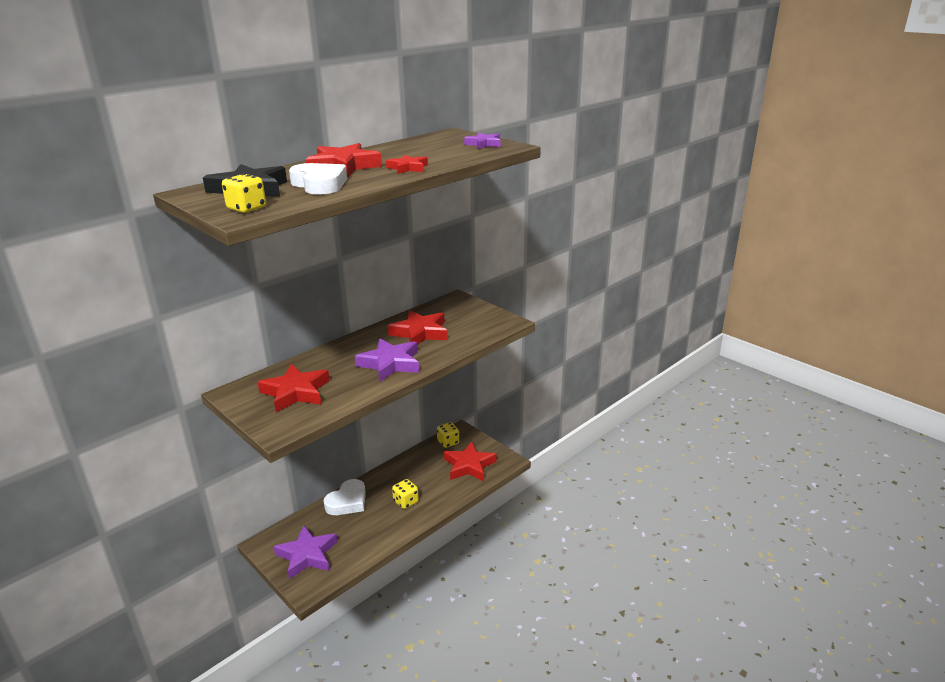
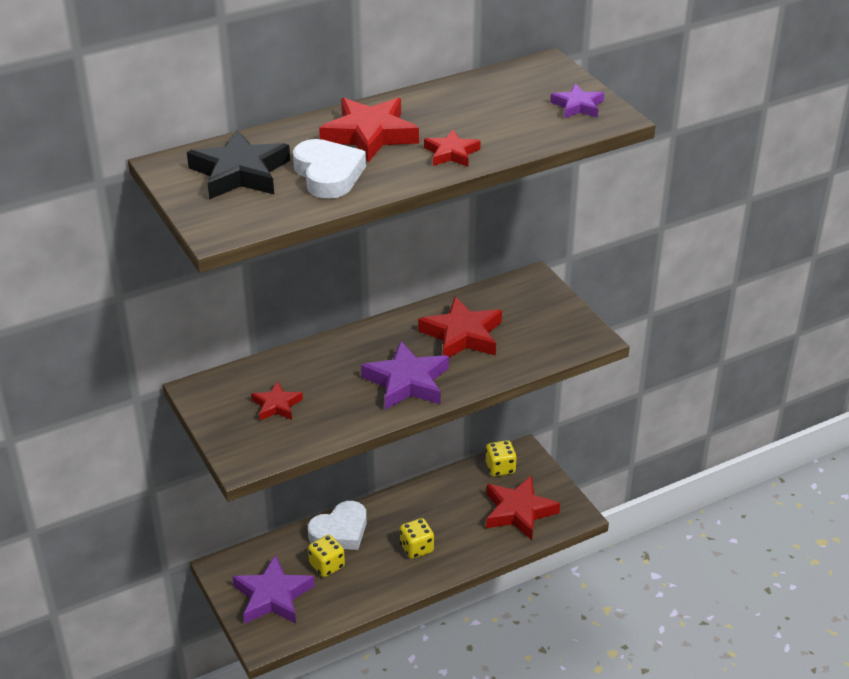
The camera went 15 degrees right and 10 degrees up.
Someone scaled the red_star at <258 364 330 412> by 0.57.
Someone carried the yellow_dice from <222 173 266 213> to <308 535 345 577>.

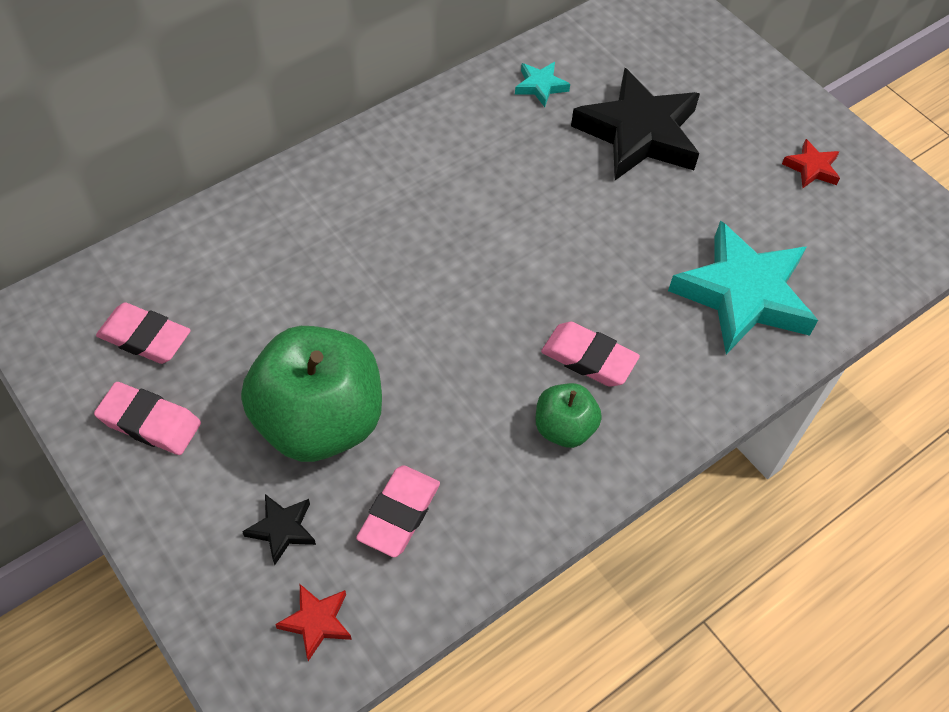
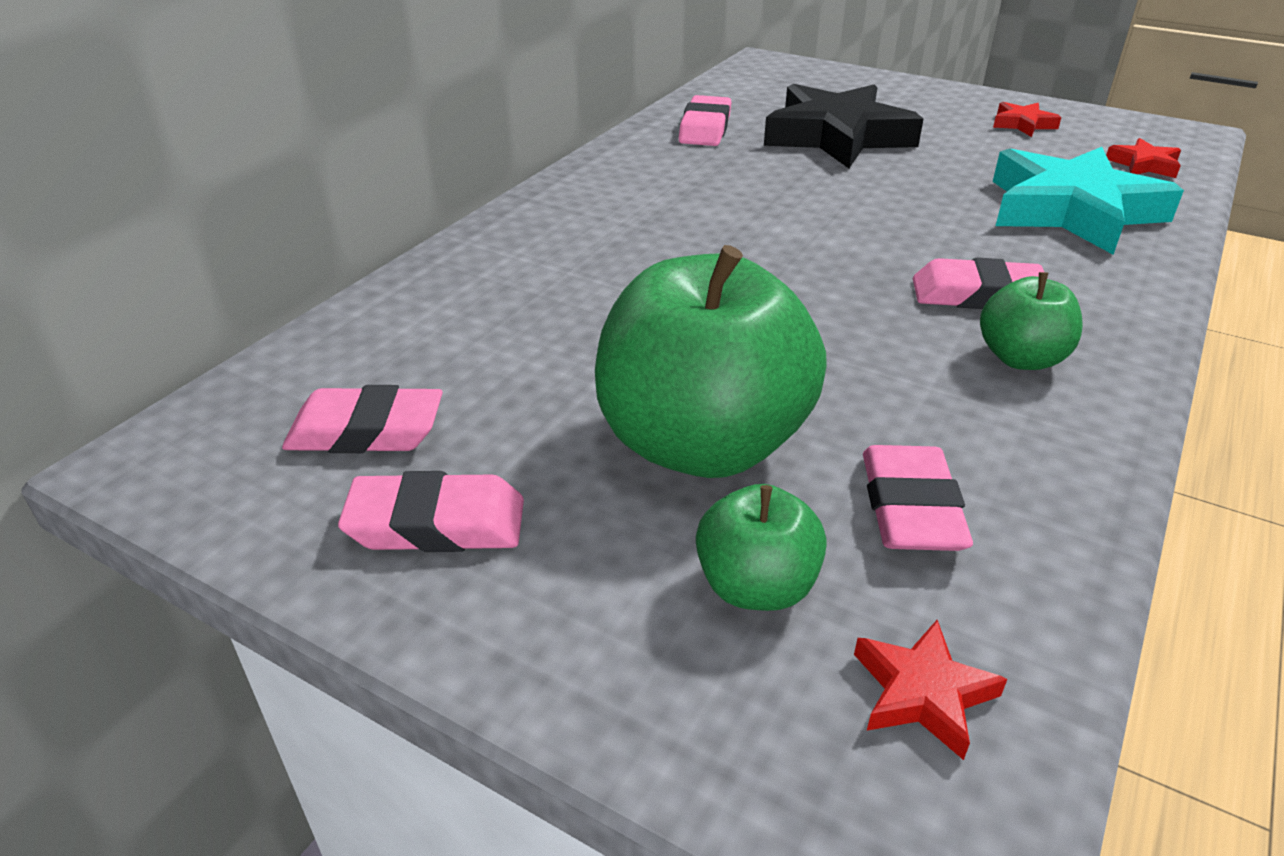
The camera went 20 degrees left and 20 degrees down.
Someone swapped the turquoise_star at <515 62 570 107> for the pink_eraser at <679 95 731 146>.
Someone swapped the black_star at <242 494 316 565> for the green_apple at <696 484 827 611>.
Someone put down the red_star at <1106 138 1181 178>.

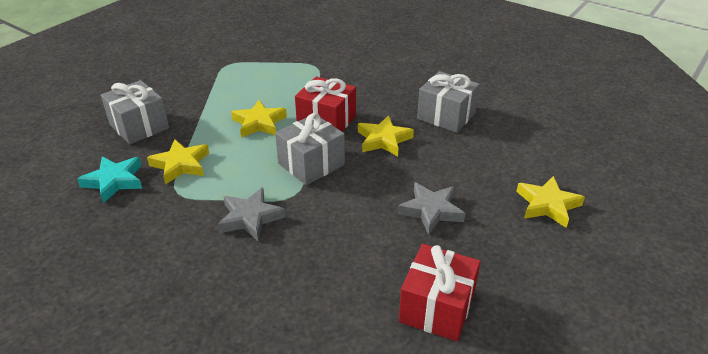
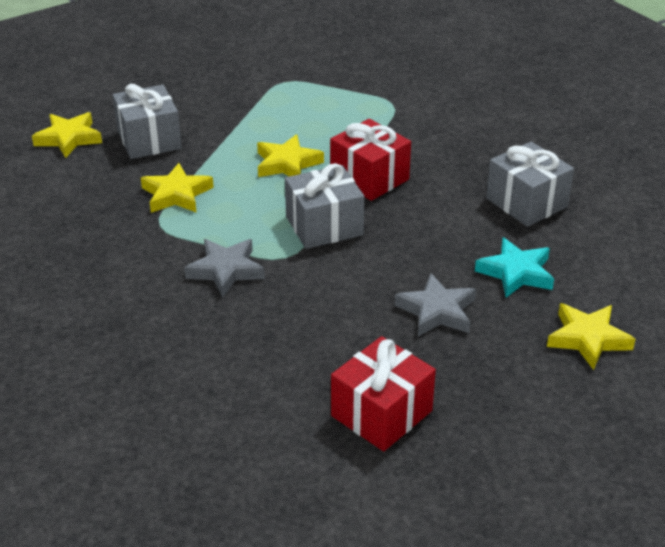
The camera went 20 degrees right and 0 degrees up.
Someone carried the yellow_star from <358 115 414 156> to <32 112 102 158>.
Someone carried the turquoise_star from <77 156 142 203> to <475 237 554 298>.

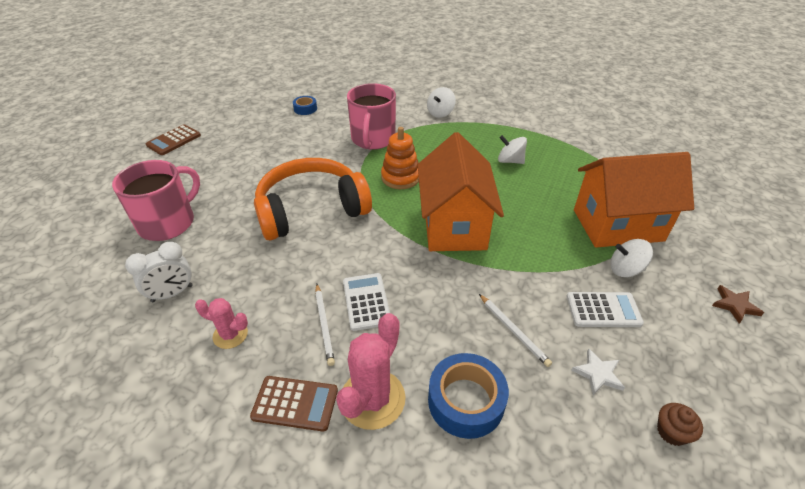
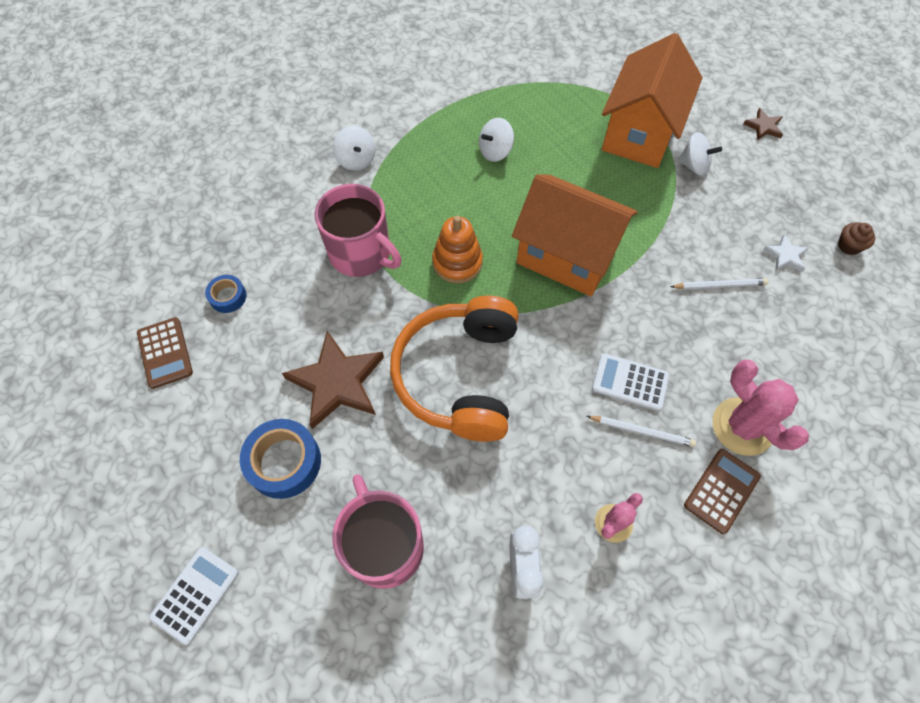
The camera went 60 degrees left and 20 degrees up.
Someone carried the brown_calculator from <146 124 201 155> to <137 317 193 389>.
Someone carried the white_calculator from <566 292 644 327> to <149 547 239 645>.
Someone carried the blue_tape from <428 353 509 439> to <240 419 321 499>.
Someone put down the brown_star at <282 331 384 429>.
Someone rotated the white_spinning_top at <610 239 653 277> by 105 degrees counterclockwise.

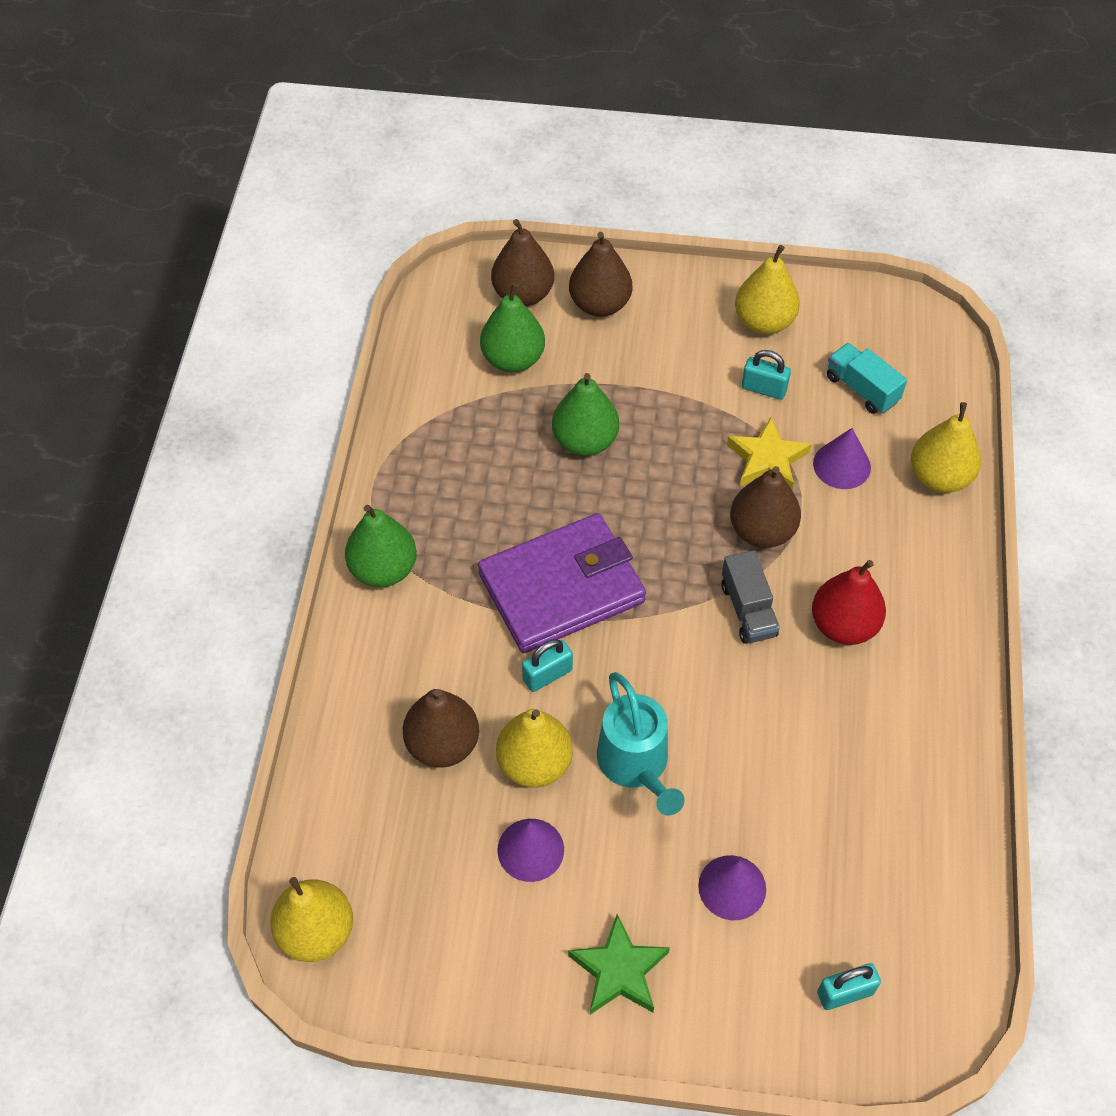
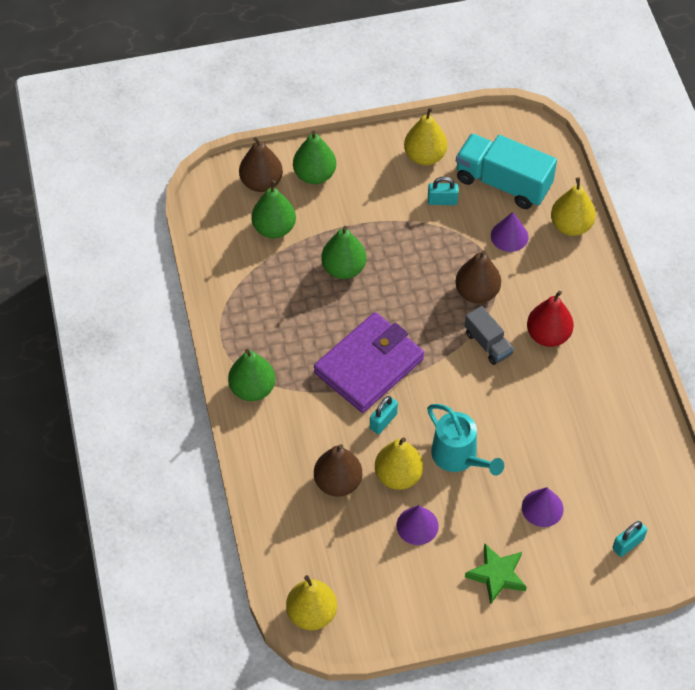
The camera went 20 degrees left and 0 degrees up.
Someone repainted the brown_pear at <569 232 632 317>, which became the green_pear at <293 130 336 184>.
Someone scaled the turquoise_truck at <827 343 907 414> by 1.83.
Someone took away the yellow_star at <727 417 812 489>.

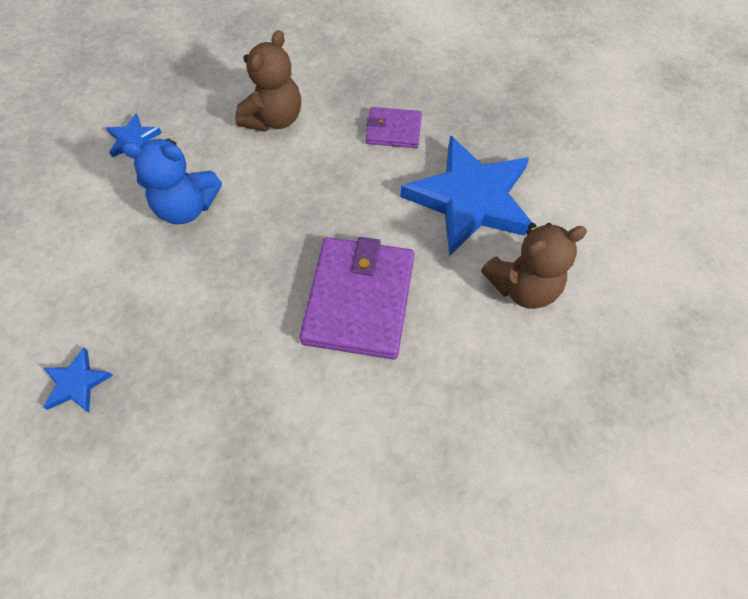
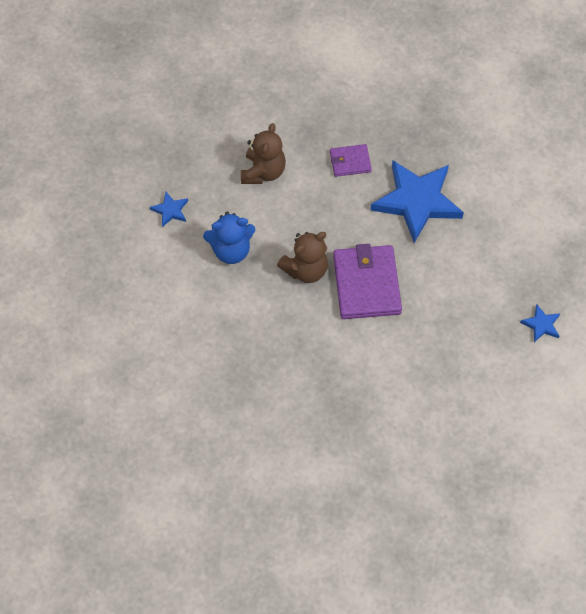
The camera went 15 degrees left and 0 degrees up.
Someone carried the brown_teddy_bear from <481 223 587 309> to <277 232 328 283>.
Someone carried the blue_star from <43 348 113 412> to <520 304 560 342>.

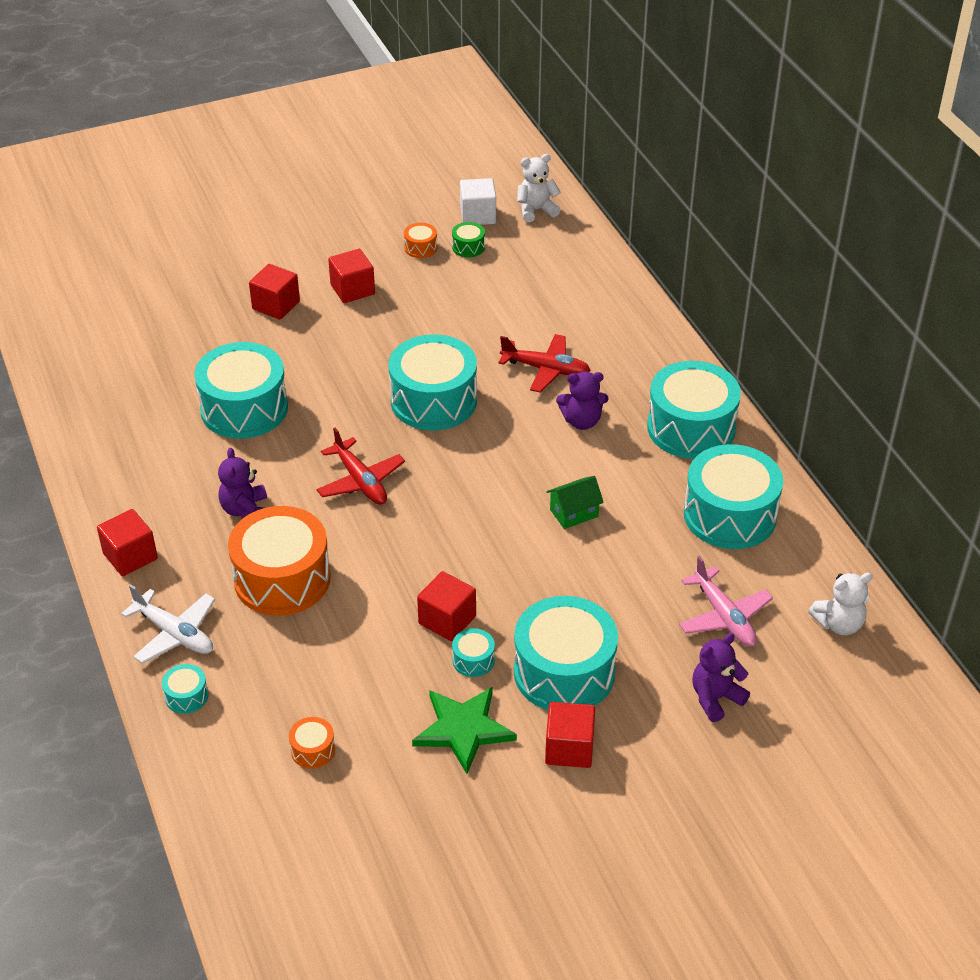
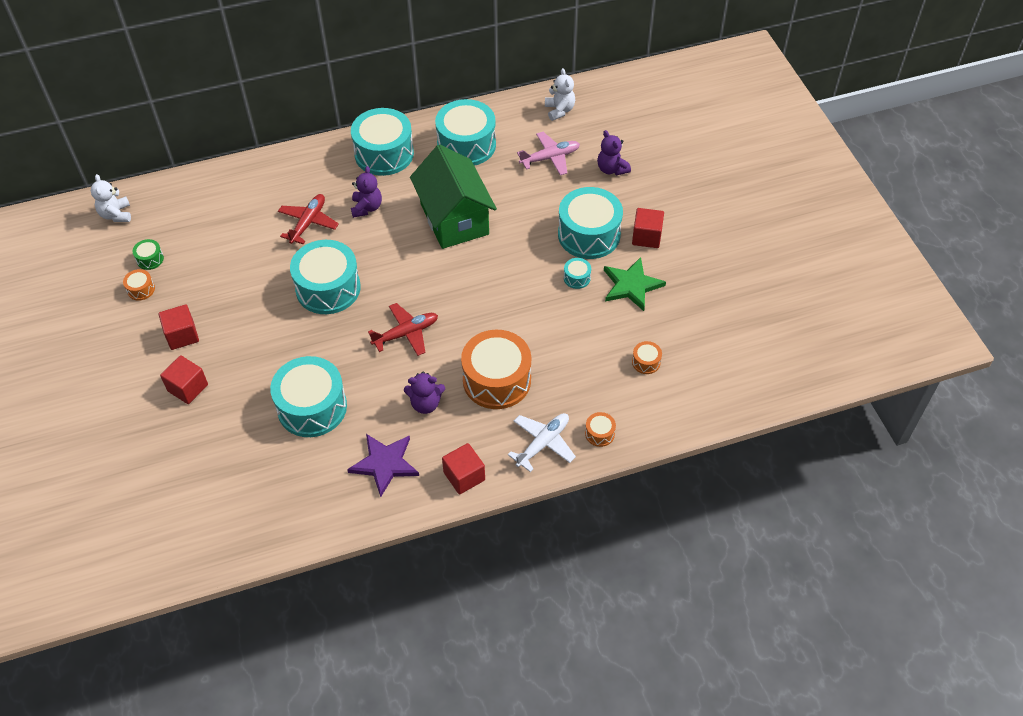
The camera went 85 degrees left and 10 degrees up.
Someone put down the purple_star at <347 434 419 497>.
Someone scaled the green_house at <547 476 604 529> by 2.47.
Someone repainted the turquoise_drum at <162 664 208 714>, which became the orange_drum at <585 412 616 447>.
Someone took away the red_cube at <417 571 476 641>.
Someone took away the white_cube at <460 178 496 225>.

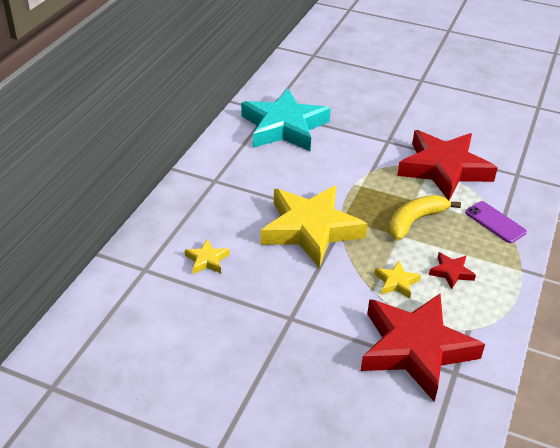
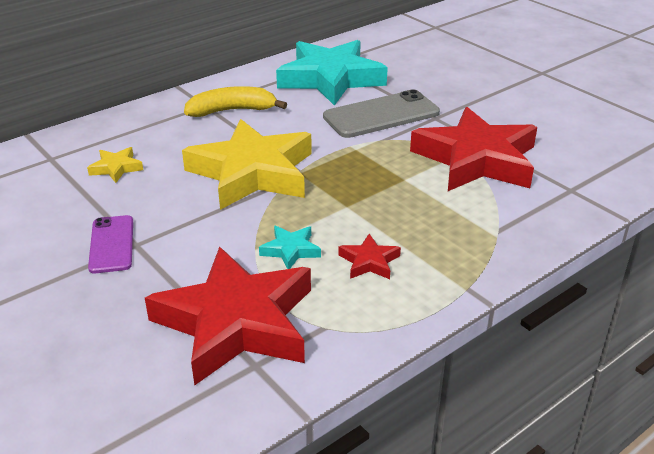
The camera went 30 degrees right and 5 degrees down.
Someone carried the purple_phone from <465 201 527 243> to <88 215 133 273>.
Someone carried the yellow_banana from <389 195 461 240> to <184 86 287 117>.
Someone repainted the yellow_star at <375 261 421 299>, which became the turquoise_star at <259 226 321 269>.
Someone put down the grey_phone at <323 89 440 138>.

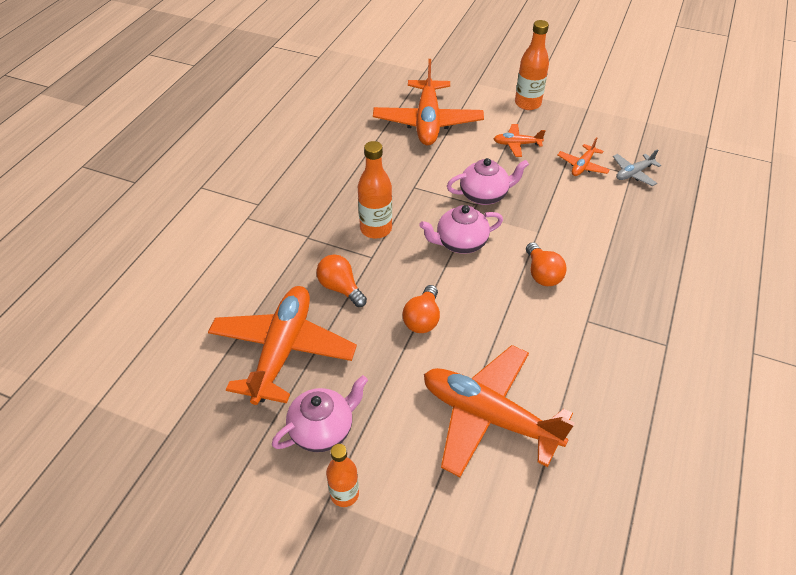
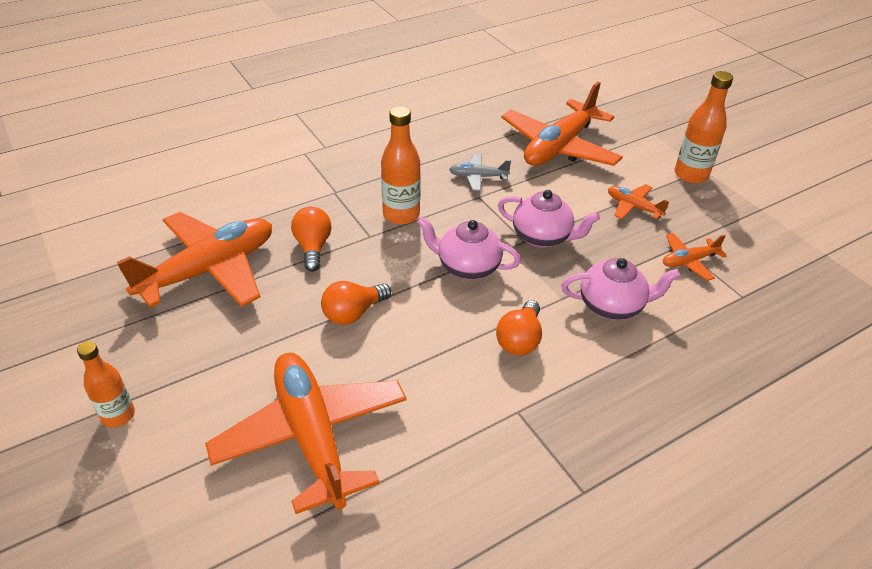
The camera went 35 degrees right and 5 degrees down.
Someone carried the grey_plane from <613 149 661 186> to <449 153 511 191>.
Someone carried the pink_teapot from <272 375 368 452> to <561 258 680 320>.

